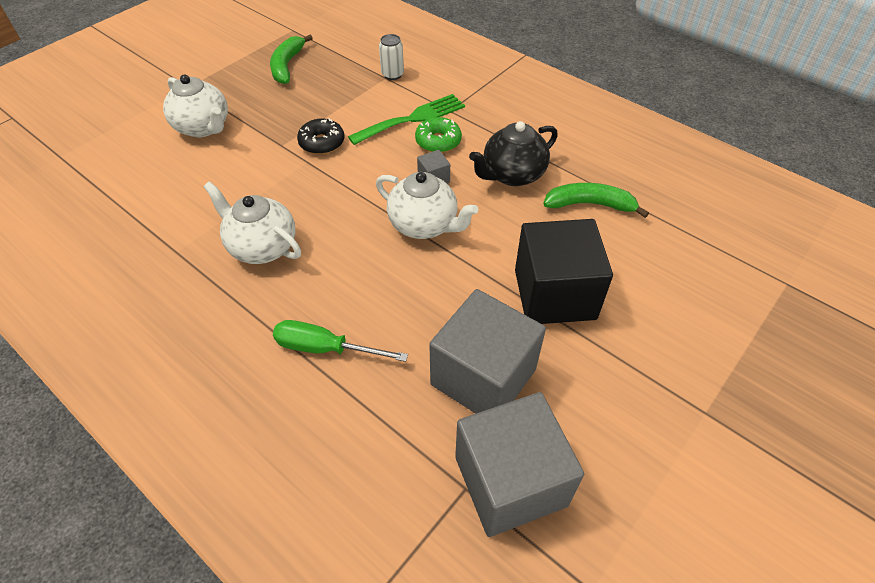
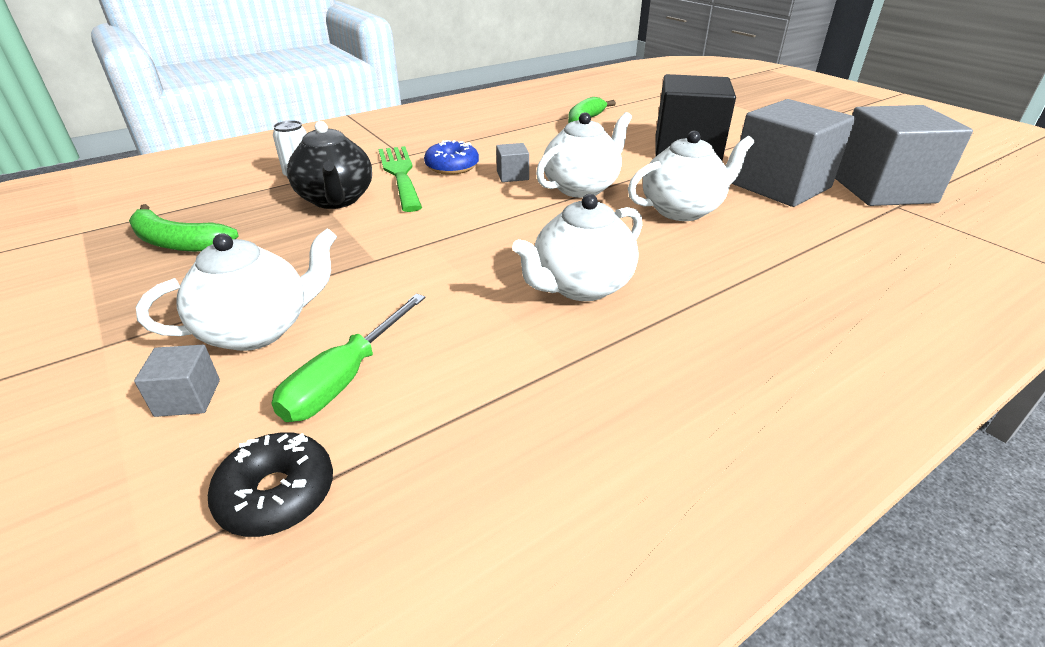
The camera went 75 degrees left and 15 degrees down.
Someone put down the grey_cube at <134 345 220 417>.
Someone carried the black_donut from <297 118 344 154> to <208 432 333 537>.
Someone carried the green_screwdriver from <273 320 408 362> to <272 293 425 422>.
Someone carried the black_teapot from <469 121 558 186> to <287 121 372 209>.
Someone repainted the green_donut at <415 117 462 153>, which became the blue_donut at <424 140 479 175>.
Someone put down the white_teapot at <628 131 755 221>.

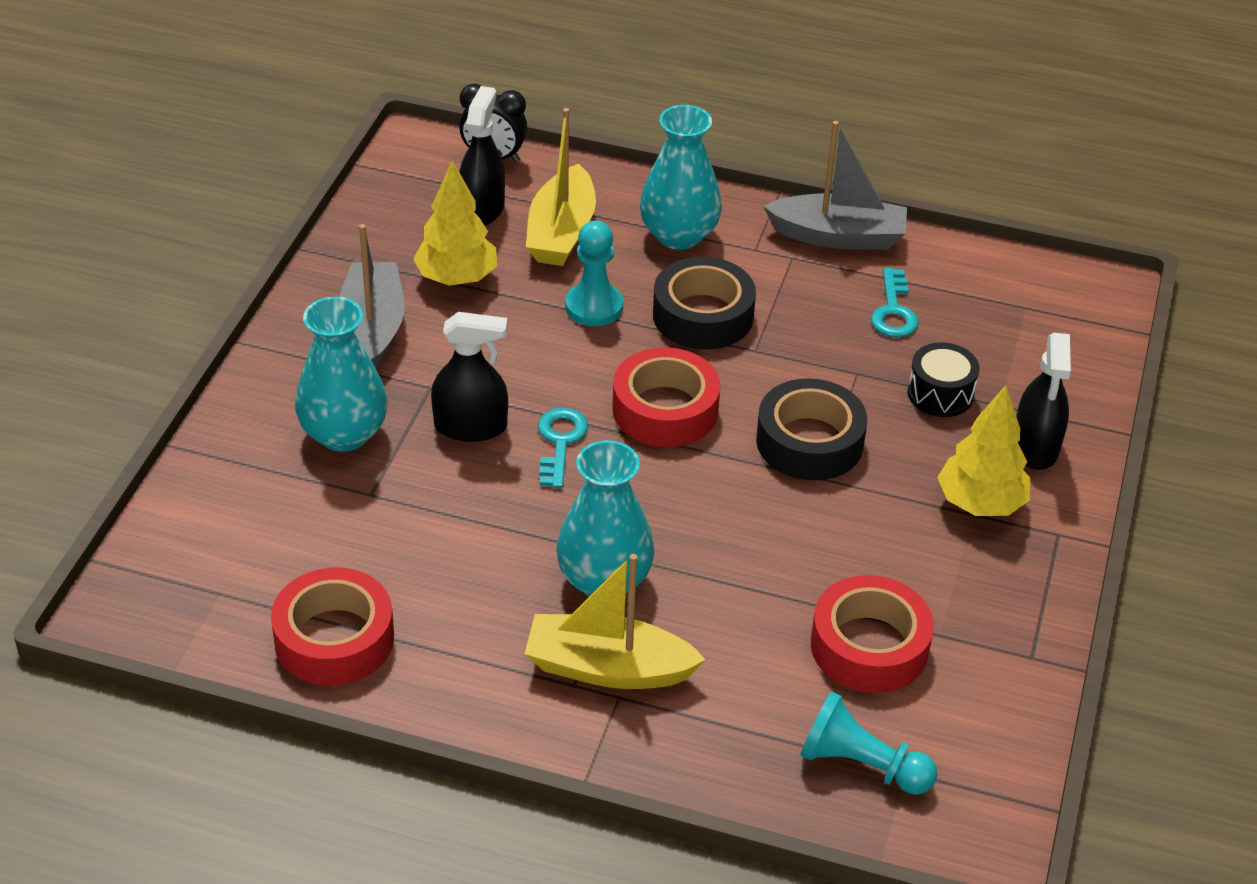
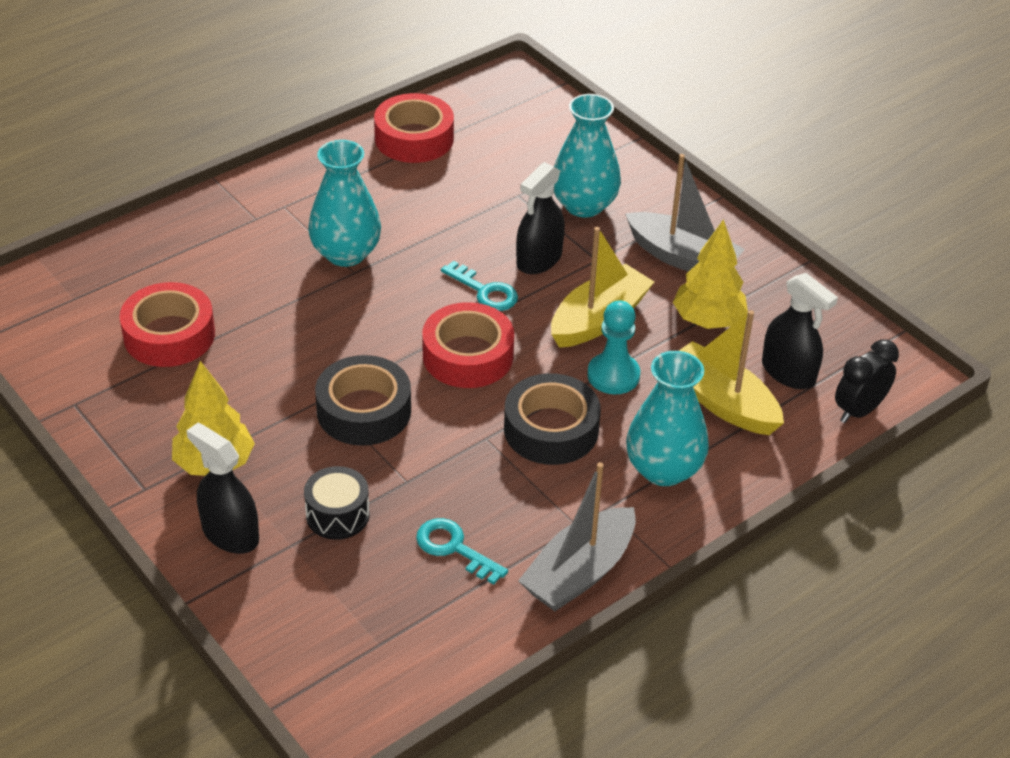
The camera went 125 degrees right and 0 degrees up.
Someone carried the yellow_boat from <525 554 706 689> to <551 227 654 348>.
Someone took away the turquoise_pawn at <800 691 937 795>.

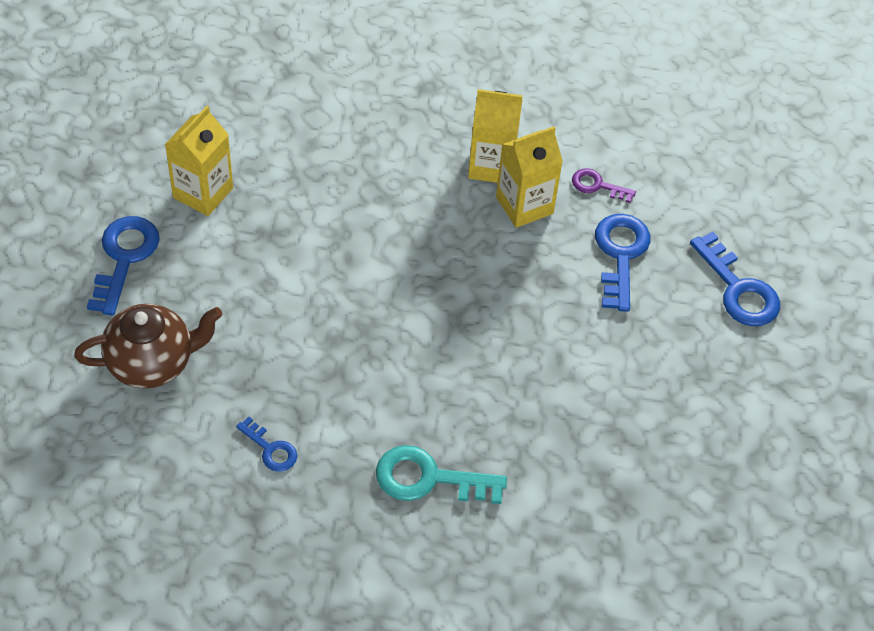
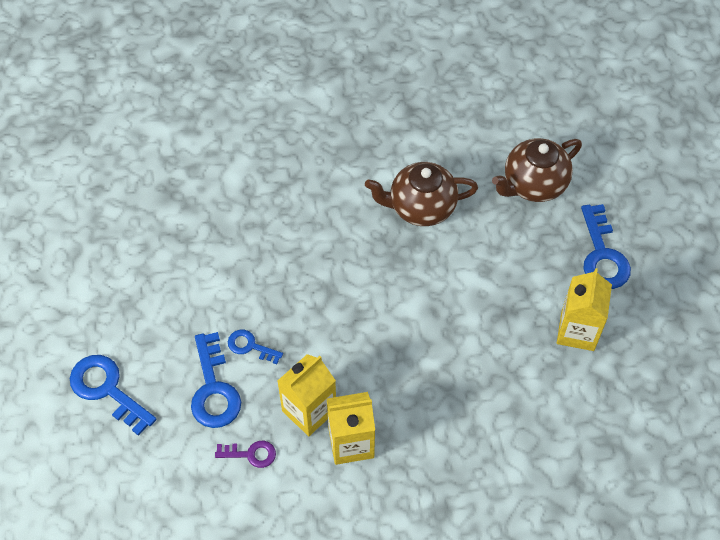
The camera went 165 degrees right and 5 degrees up.
Someone carried the blue_key from <236 416 297 472> to <228 330 283 365>.
Someone put down the brown_teapot at <365 162 478 226>.
Someone took away the turquoise_key at <376 445 507 504>.

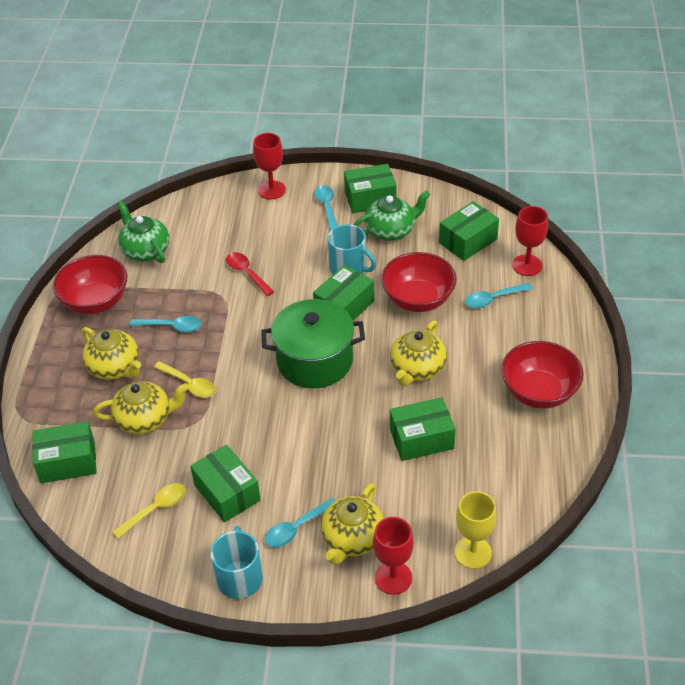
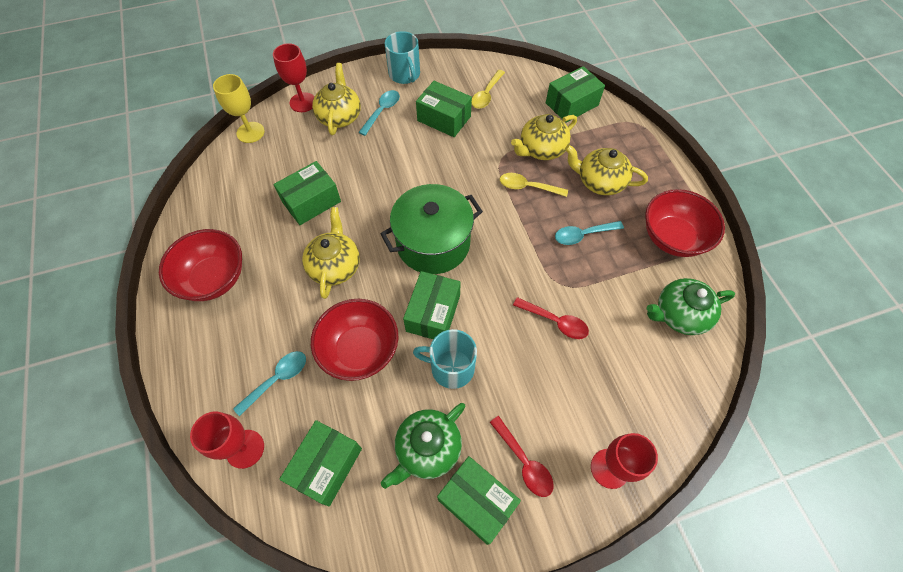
The camera went 155 degrees right and 15 degrees up.
Someone rotated the green_box at <344 164 397 213> by 75 degrees clockwise.
Someone repainted the turquoise_spoon at <314 185 337 231>, which became the red_spoon at <490 416 554 497>.
Someone rotated the green_teapot at <118 201 169 263> by 135 degrees clockwise.

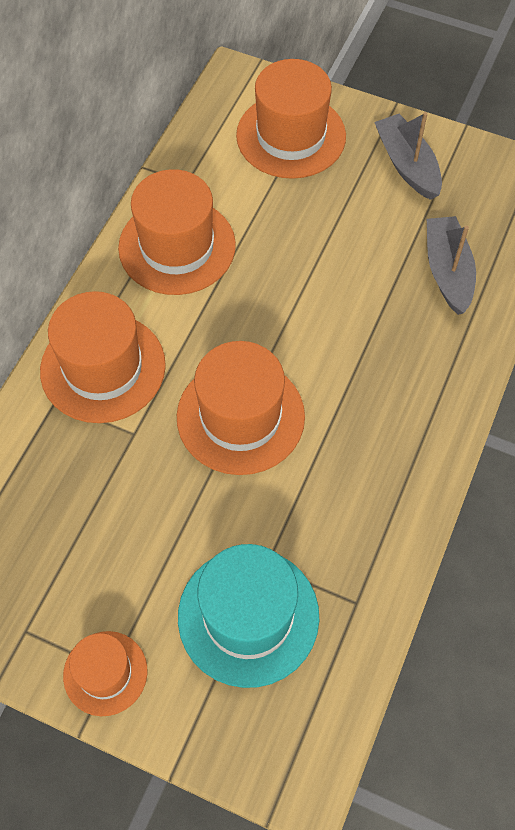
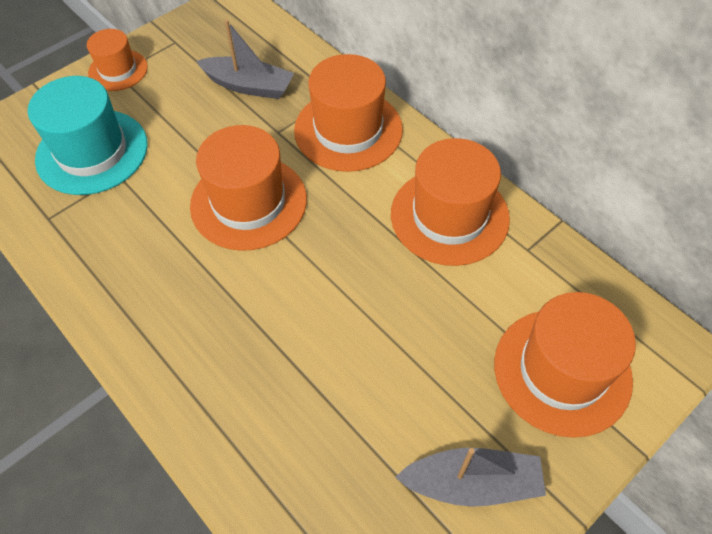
The camera went 115 degrees right and 5 degrees down.
Someone carried the grey_boat from <427 216 476 315> to <196 20 294 99>.

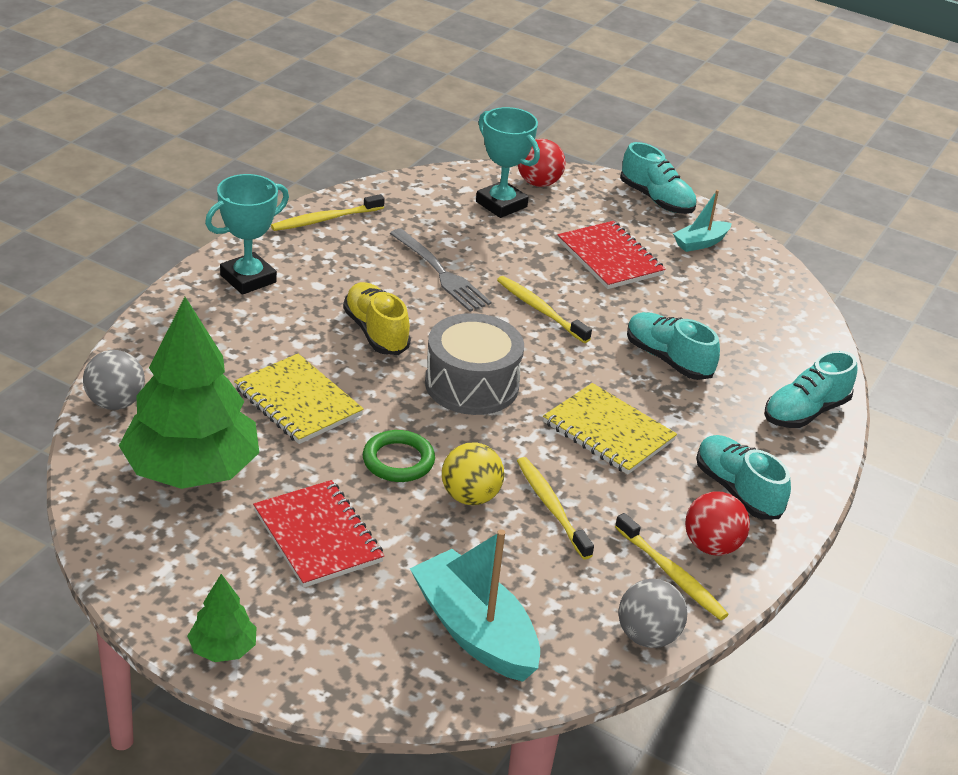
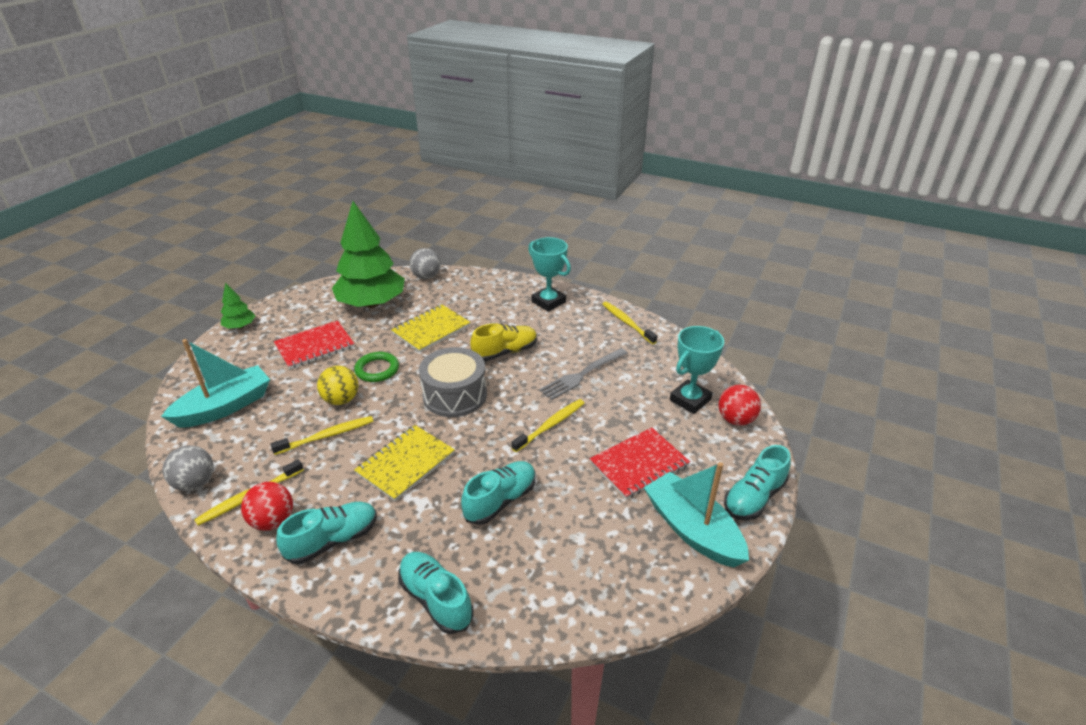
The camera went 90 degrees right and 0 degrees up.
Someone scaled the turquoise_boat at <673 190 732 252> by 1.86.

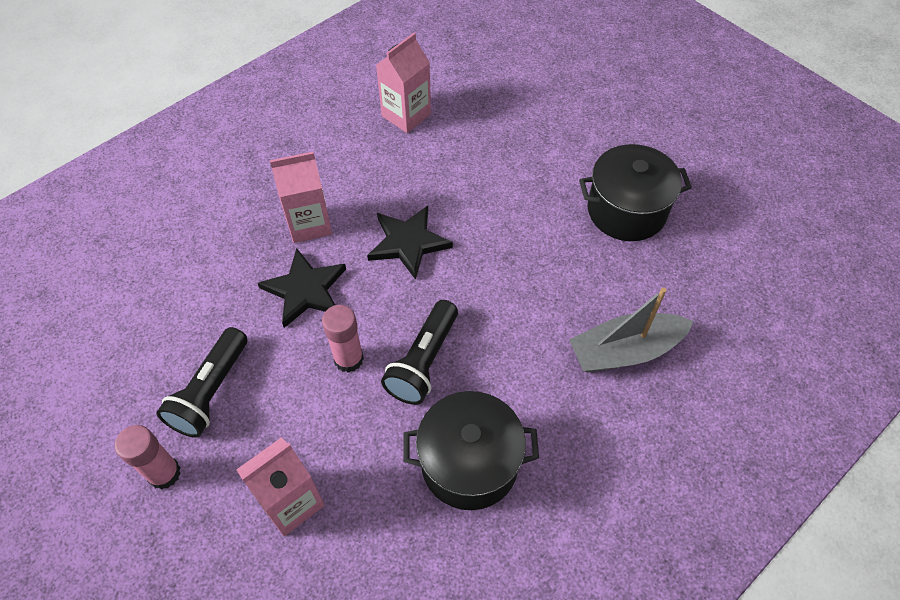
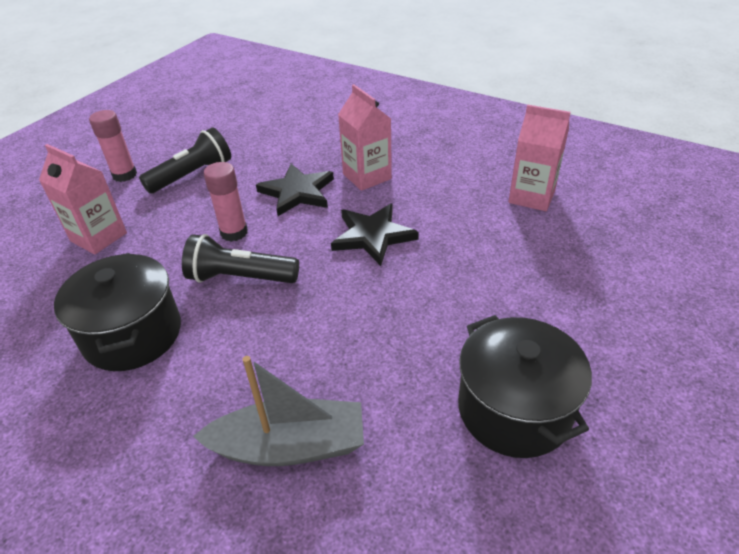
The camera went 75 degrees right and 15 degrees down.
Someone rotated the black_flashlight at <156 327 247 438> by 135 degrees clockwise.
Someone rotated the grey_boat at <569 287 694 373> by 120 degrees clockwise.

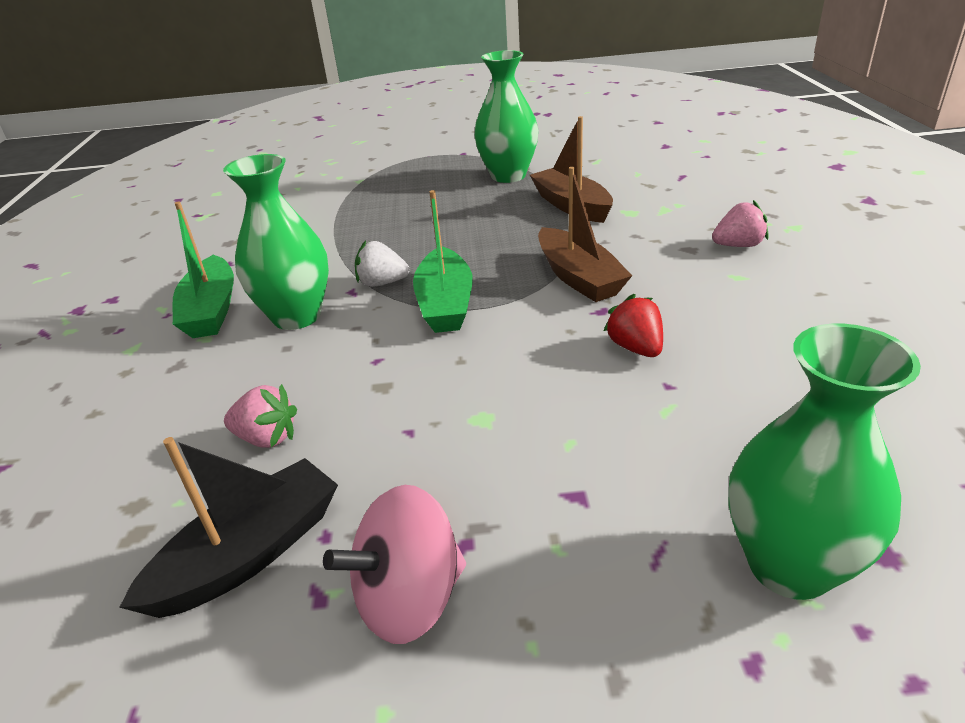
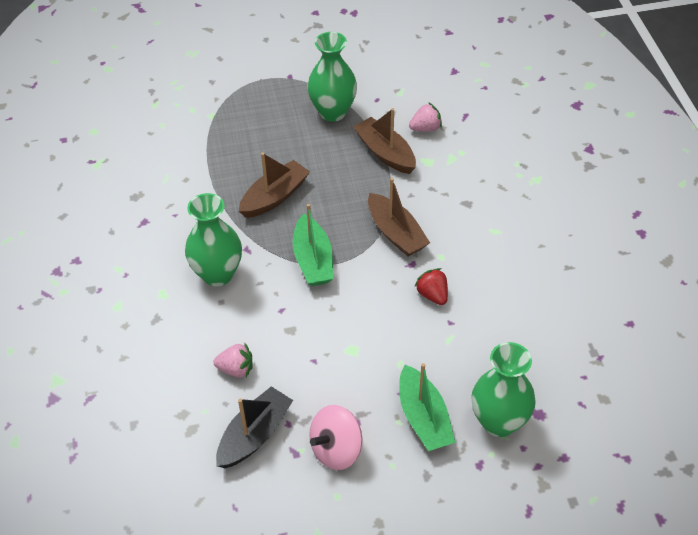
The camera went 10 degrees left and 15 degrees up.
Someone put down the brown_boat at <239 152 310 218>.
Someone carried the green_boat from <172 201 234 338> to <399 363 456 451>.
Someone carried the pink_strawberry from <712 200 769 247> to <409 102 442 131>.
Someone took away the white_strawberry at <355 241 409 287>.

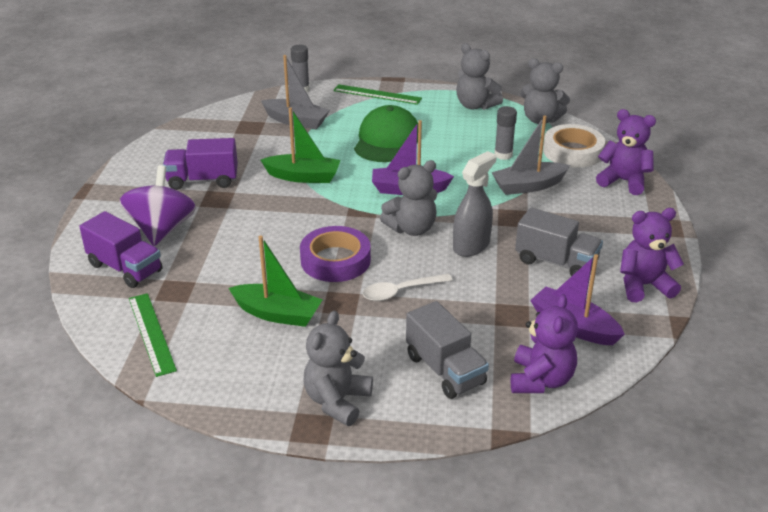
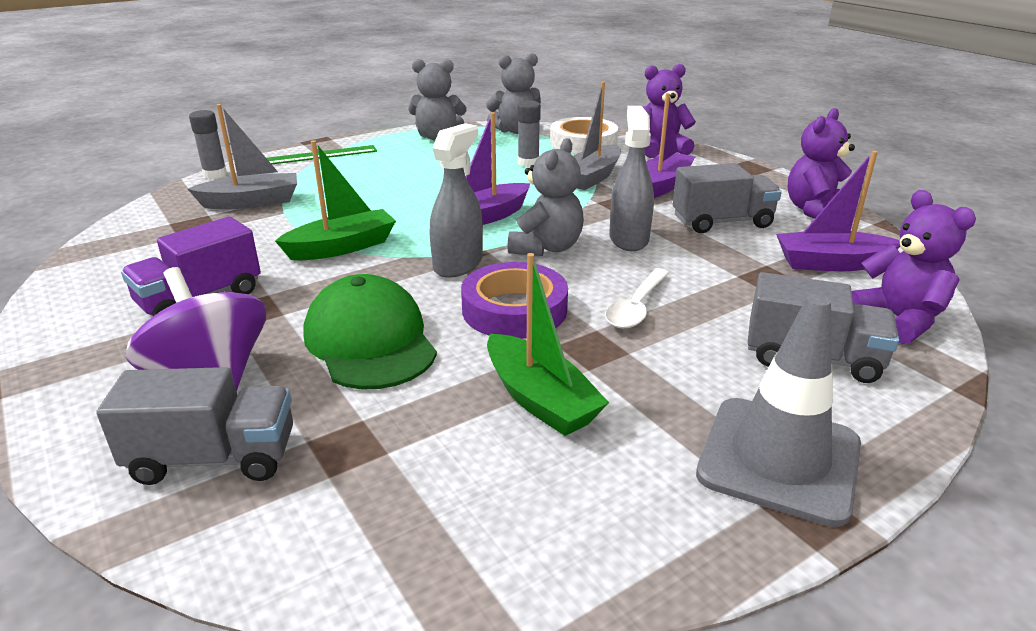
The camera went 40 degrees left and 5 degrees down.
Someone repainted the purple_truck at <79 211 163 288>, which became the grey_truck at <96 367 293 485>.
Someone carried the green_cap from <354 105 418 162> to <303 274 437 389>.
Someone put down the grey_spray_bottle at <430 123 483 278>.
Someone rotated the green_boat at <229 236 322 327> by 75 degrees clockwise.
Someone put down the purple_boat at <646 93 695 198>.
Someone swapped the grey_teddy_bear at <303 311 373 426> for the grey_traffic_cone at <696 294 861 527>.
Someone took away the green_ruler at <129 293 177 377>.

